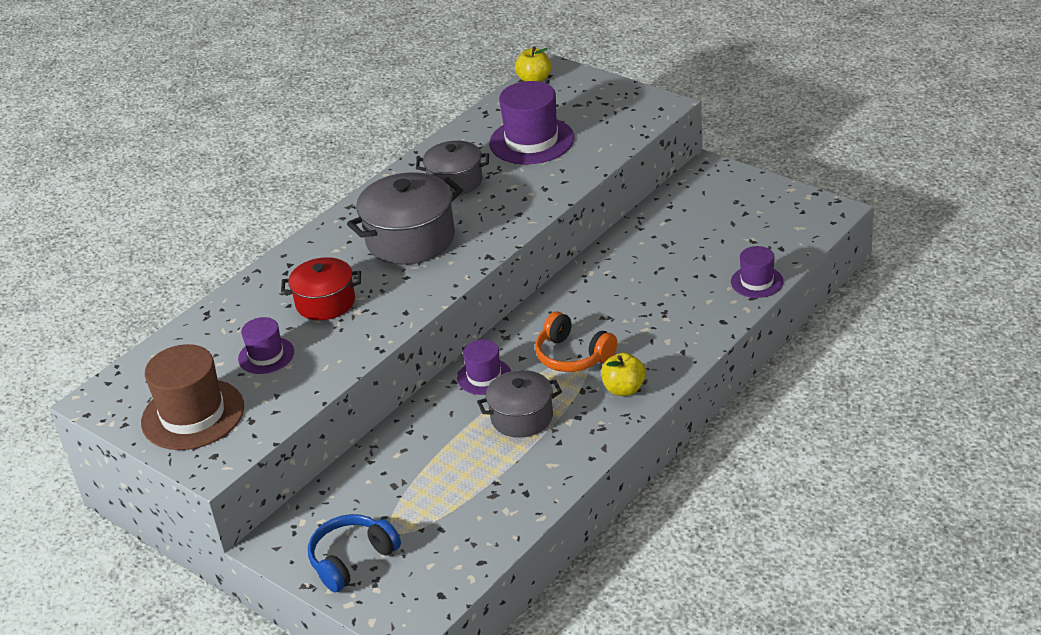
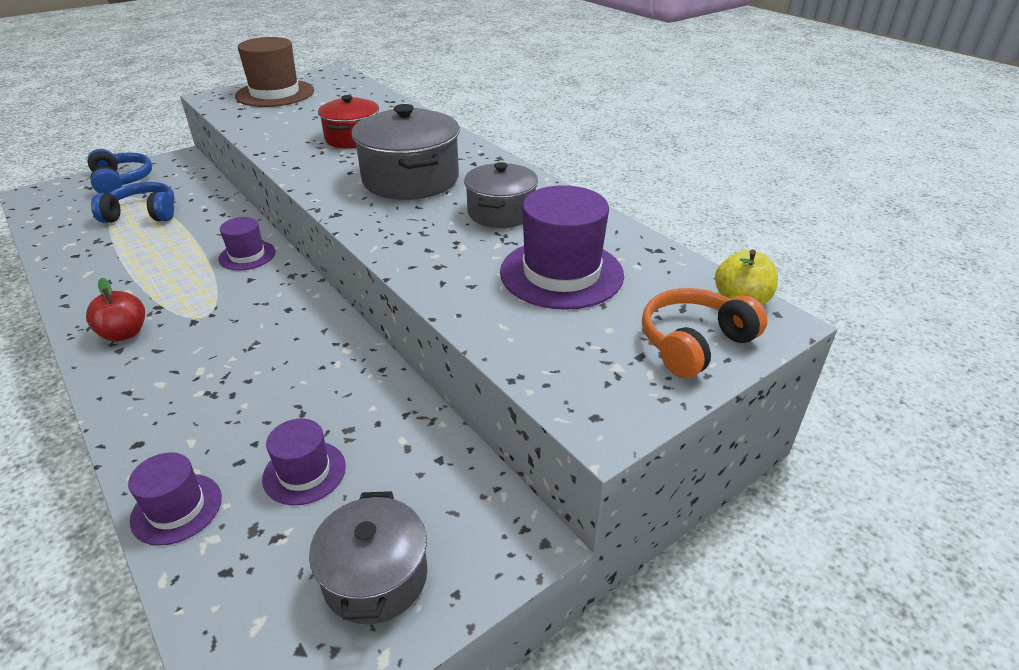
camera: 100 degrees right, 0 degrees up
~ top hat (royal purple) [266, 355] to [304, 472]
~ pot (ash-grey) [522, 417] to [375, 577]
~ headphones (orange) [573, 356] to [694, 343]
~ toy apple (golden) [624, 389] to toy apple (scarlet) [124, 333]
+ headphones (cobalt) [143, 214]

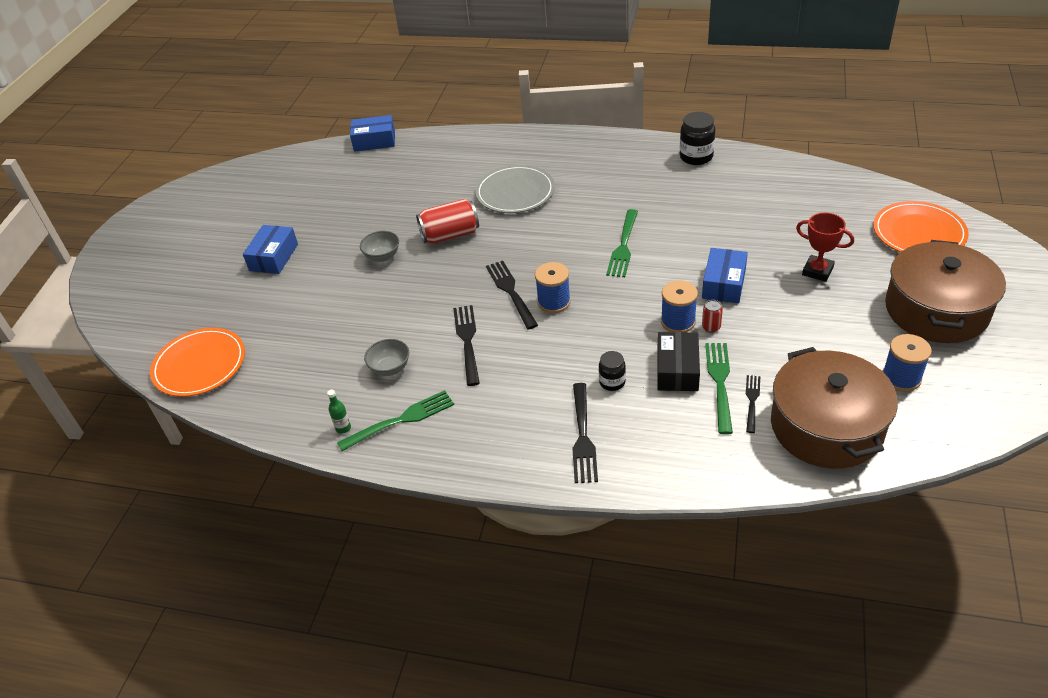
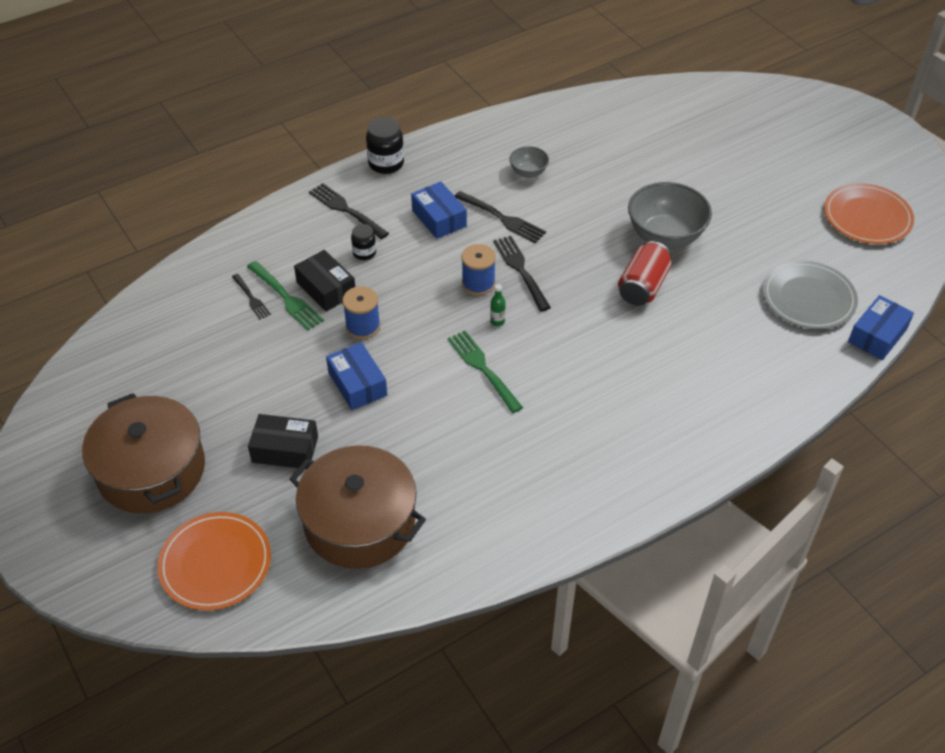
camera: 130 degrees right, 5 degrees up
~ dinner plate (orange) [200, 365] to [867, 217]
~ parcel (cobalt) [274, 257] to [439, 218]
~ bottle (green) [343, 428] to [497, 321]
- fork (green) [400, 421]
~ bowl (ash-grey) [382, 256] = [665, 236] x1.97
~ dinner plate (ash-grey) [515, 192] to [808, 298]
~ fork (ebony) [511, 292] = [521, 271] 135 degrees counterclockwise
~ preserve jar (ebony) [696, 157] to [386, 163]
- soda can (scarlet) [711, 327]
~ pot (brown) [826, 426] to [359, 522]
~ award cup (scarlet) [817, 271] to parcel (ebony) [285, 449]
- bobbin (cobalt) [901, 378]

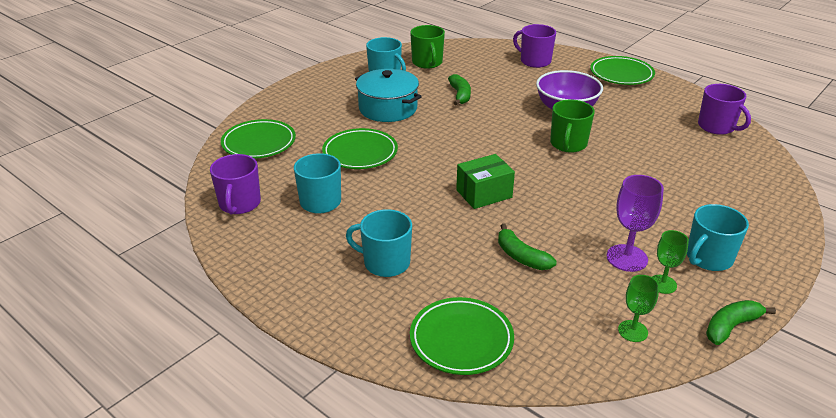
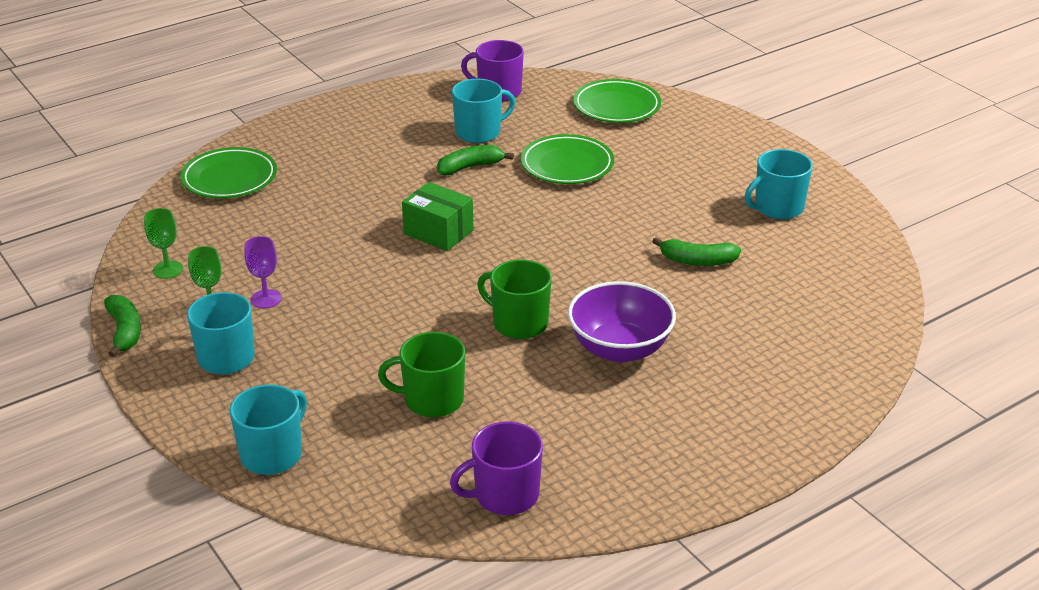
camera: 105 degrees right, 0 degrees up
~ tea mug (aqua) [385, 263] to [272, 454]
- pot (aqua) [388, 108]
~ tea mug (green) [427, 63] to [432, 400]
~ parcel (green) [484, 194] = [438, 232] 45 degrees counterclockwise
~ toy banana (green) [521, 256] to [470, 167]
- tea mug (royal purple) [534, 61]
- dinner plate (green) [621, 74]
~ chalice (royal purple) [627, 258] = [266, 299] x0.64

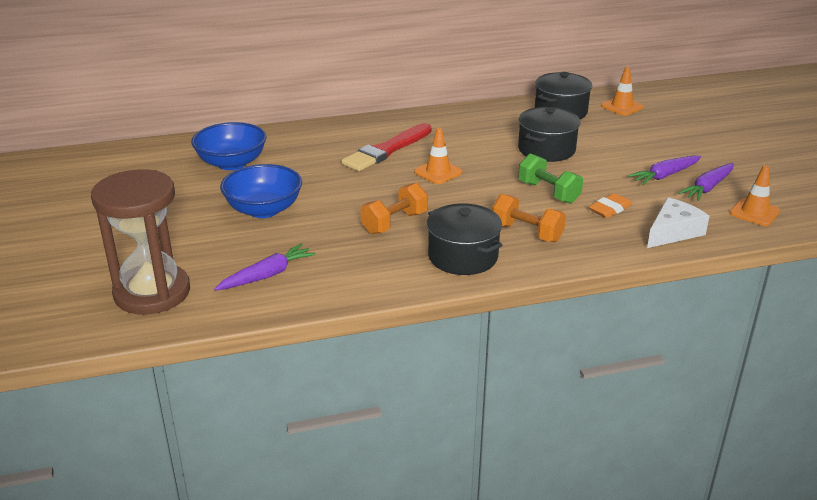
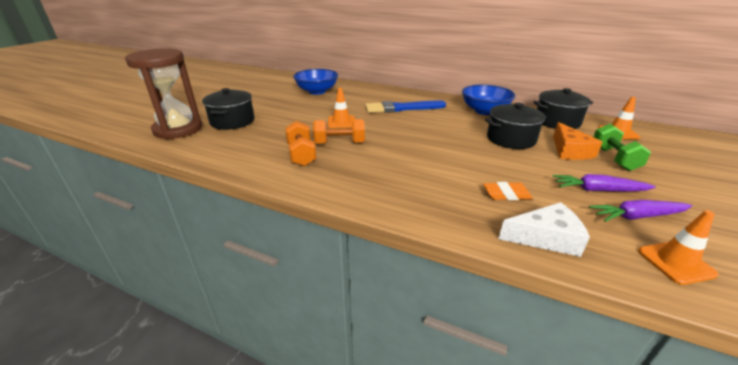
camera: 40 degrees right, 0 degrees up
- carrot (royal purple) [267, 275]
~ bowl (cobalt) [264, 210] to [484, 111]
~ paint brush (scarlet) [387, 150] to paint brush (cobalt) [402, 108]
~ road cone (orange) [438, 172] to [341, 122]
~ pot (ebony) [463, 256] to [232, 121]
~ hand weight (orange) [526, 233] to [301, 154]
~ hand weight (green) [548, 192] to [613, 158]
+ cheese wedge (orange) [569, 151]

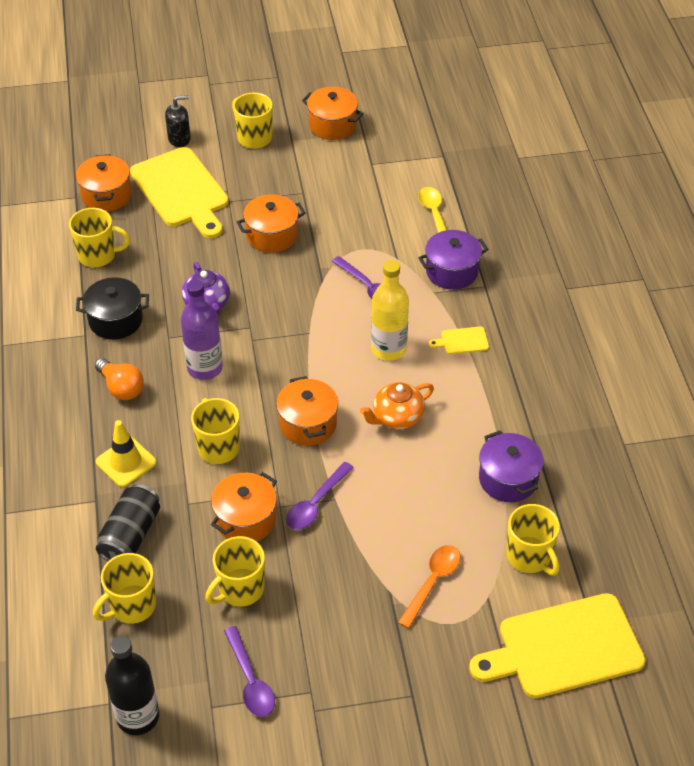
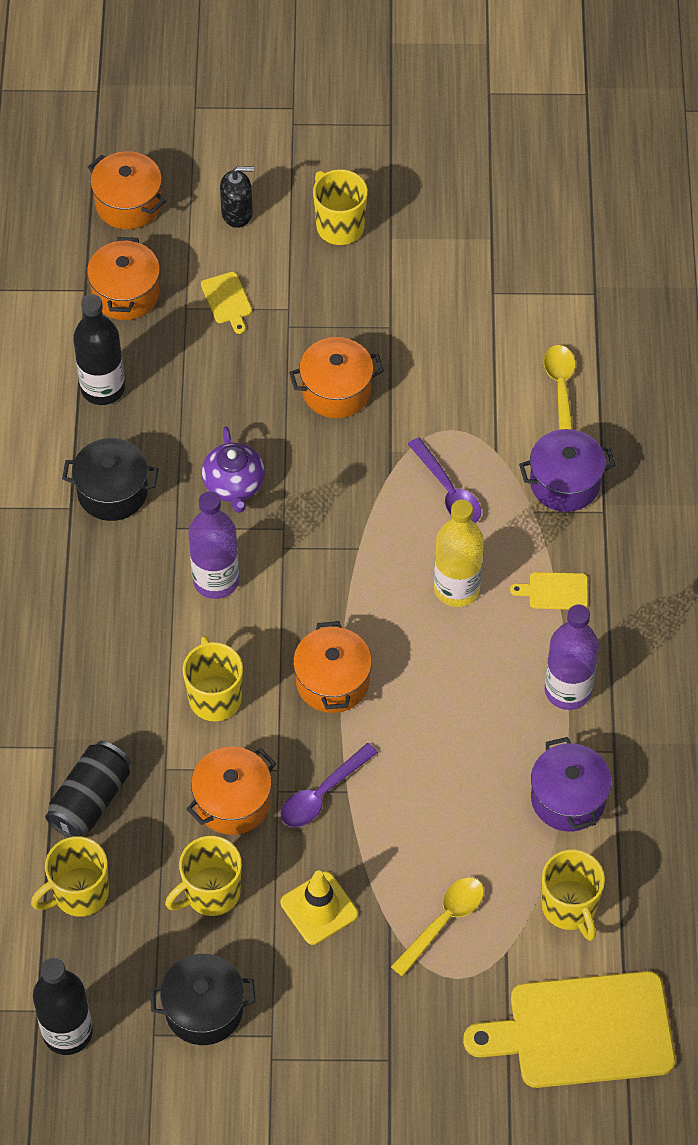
camera: 10 degrees right, 10 degrees up
~ tea mug (golden) [98, 255] to bottle (ebony) [103, 388]
- bulb (orange) [121, 388]
~ road cone (golden) [126, 462] to [319, 908]
~ chopping board (golden) [181, 191] = [227, 300] x0.41
~ tablespoon (royal purple) [250, 680] to pot (ebony) [204, 1009]
~ pot (orange) [332, 125] to [128, 204]
- teapot (orange) [397, 417]
~ tablespoon (orange) [432, 582] to tablespoon (golden) [443, 922]
+ bottle (royal purple) [567, 690]

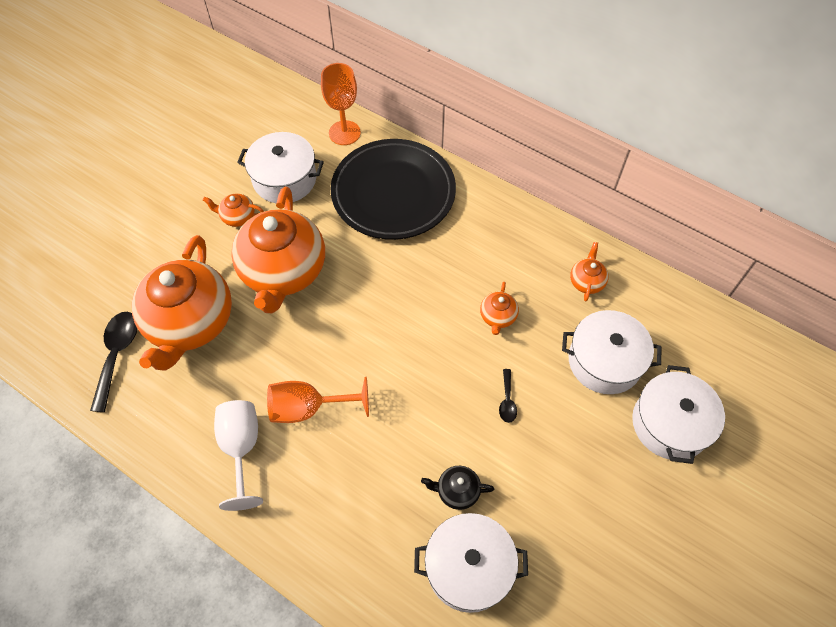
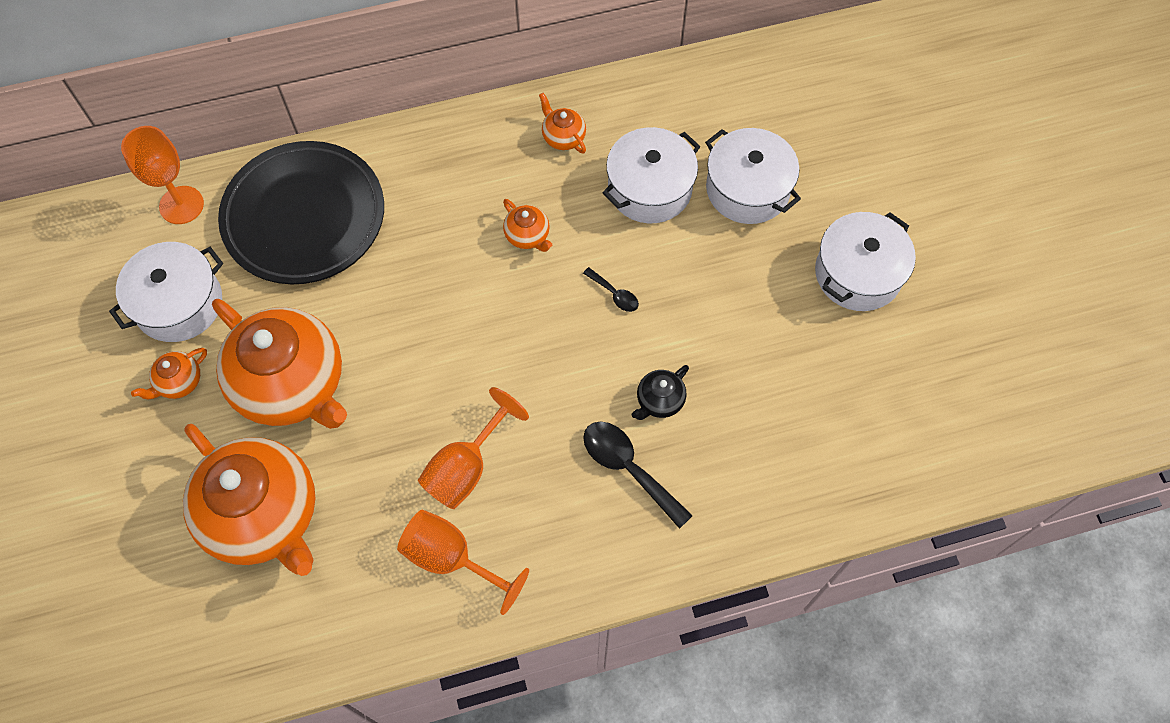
camera: 50 degrees left, 5 degrees up
~ tablespoon (ebony) [117, 355] to [629, 469]
~ chalice (pure white) [241, 448] to chalice (orange) [451, 559]
~ pot (pure white) [468, 567] to [858, 273]

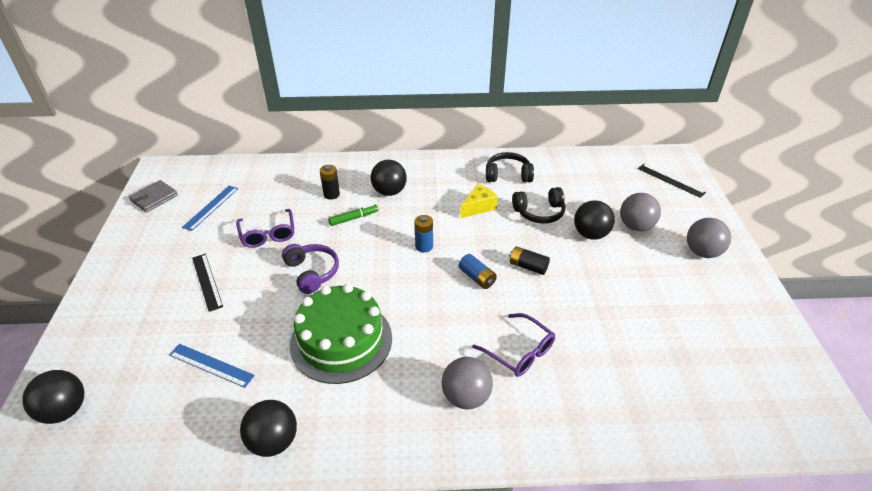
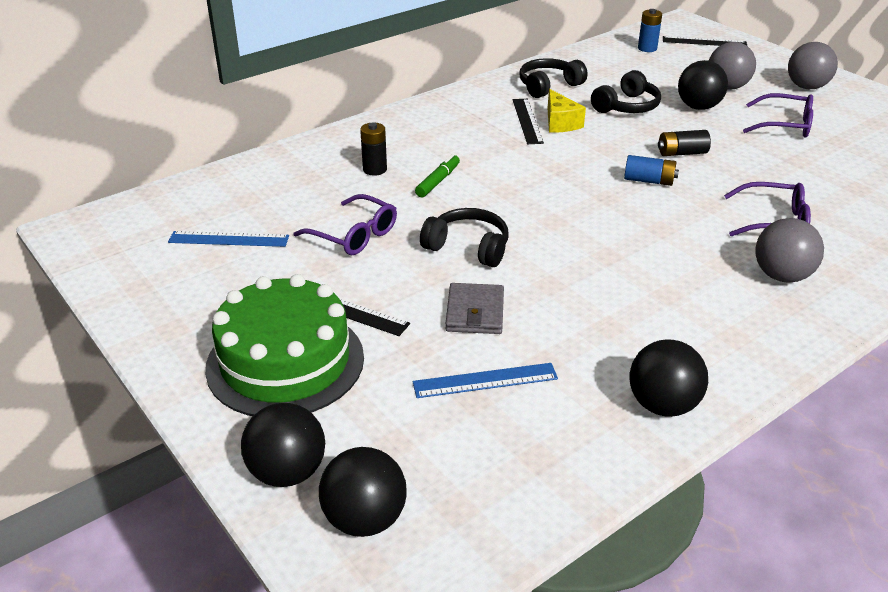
camera: 35 degrees left, 5 degrees down
~ card wallet (ash-grey) [154, 198] to [475, 312]
~ ruler (cobalt) [211, 207] = [229, 239] 75 degrees counterclockwise
~ headphones (royal purple) [312, 272] to headphones (ebony) [468, 247]
~ layer cake (green) [341, 340] to [285, 362]
~ play ball (ebony) [389, 192] to [287, 472]
~ AA battery (cobalt) [424, 246] to [647, 48]
~ cheese wedge (golden) [478, 207] = [560, 123] 150 degrees clockwise
+ ruler (ebony) [527, 121]
+ spectacles (royal purple) [784, 125]

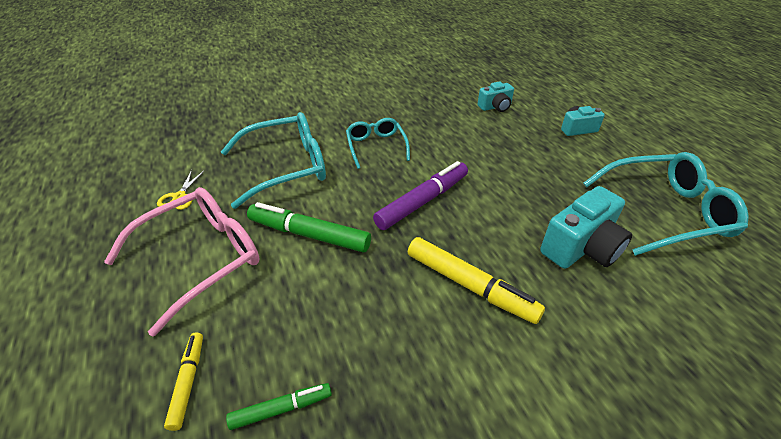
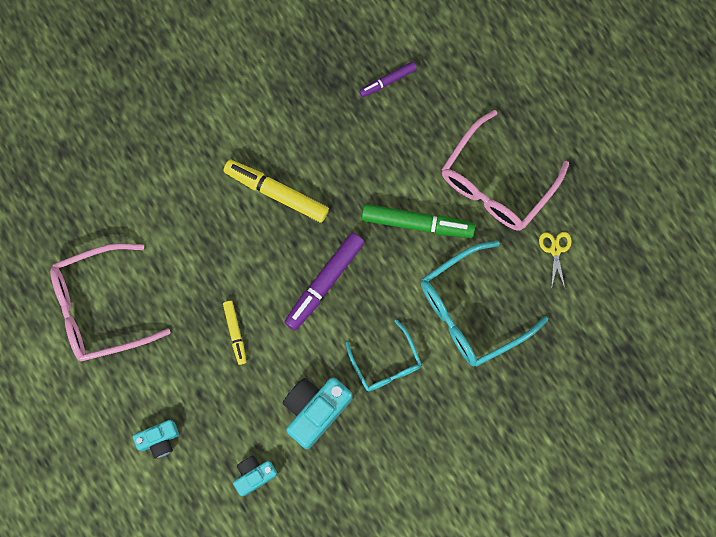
camera: 170 degrees right, 35 degrees up
~ felt pen (golden) [188, 382] to [235, 333]
~ felt pen (green) [281, 409] to felt pen (royal purple) [387, 81]
~ compact camera (aqua) [581, 247] to [315, 410]
~ spectacles (aqua) [665, 212] to spectacles (pink) [99, 307]

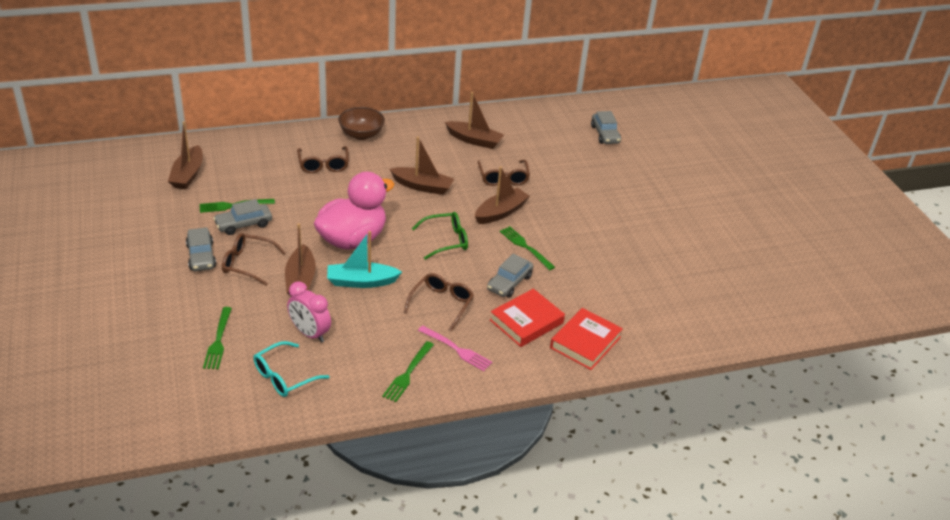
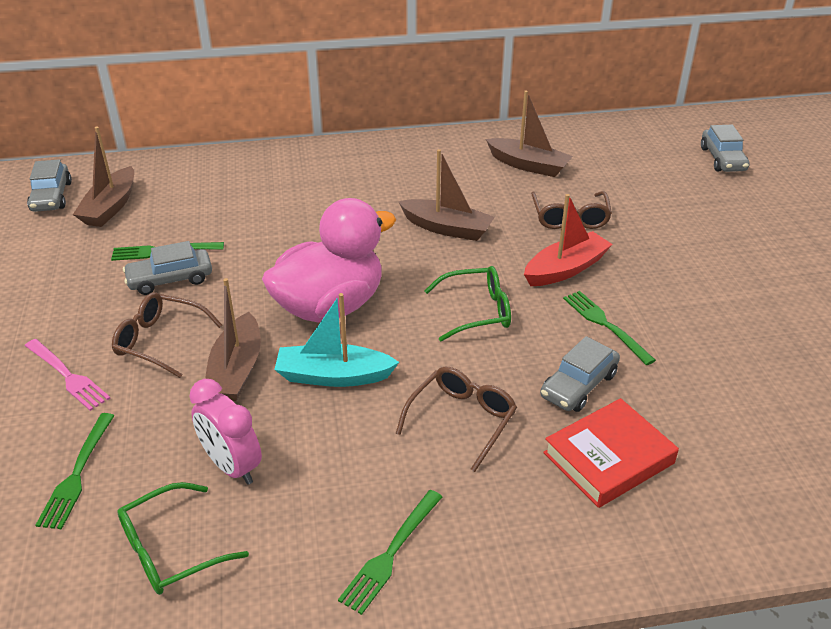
camera: 10 degrees right, 0 degrees up
~ toy car (ash-grey) [201, 256] to [51, 197]
~ spectacles (aqua) [284, 376] to spectacles (green) [171, 550]
- spectacles (brown) [323, 165]
- bowl (brown) [361, 134]
~ fork (pink) [457, 349] to [68, 376]
~ sailboat (brown) [501, 212] to sailboat (scarlet) [565, 269]
- hardback (scarlet) [585, 342]

